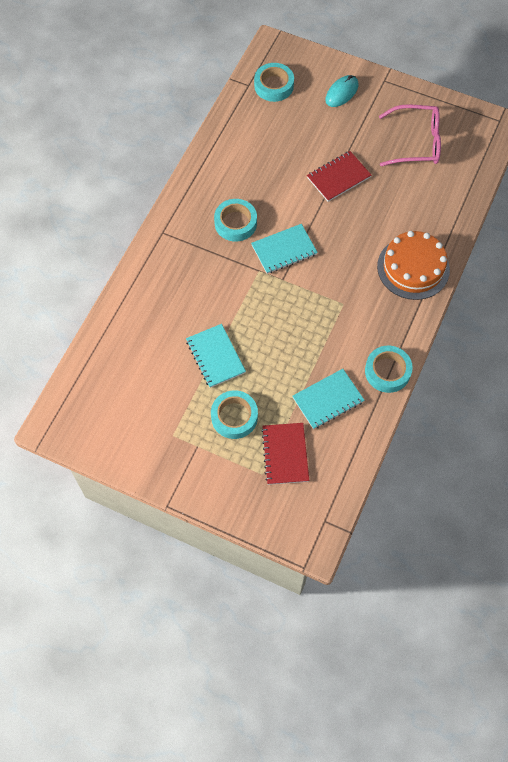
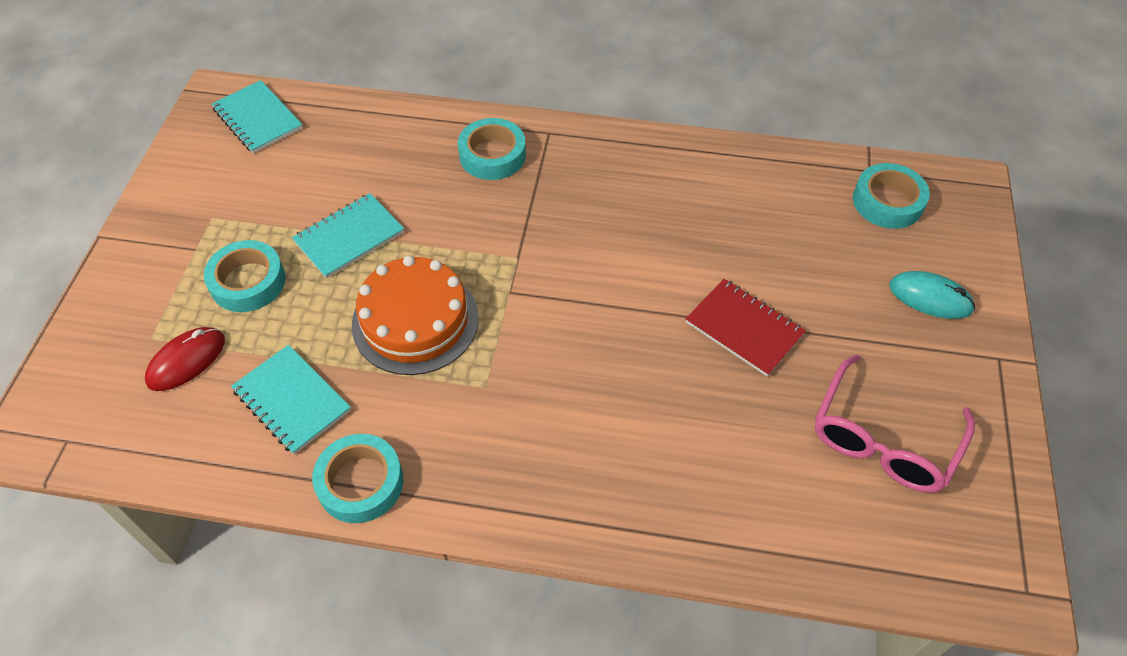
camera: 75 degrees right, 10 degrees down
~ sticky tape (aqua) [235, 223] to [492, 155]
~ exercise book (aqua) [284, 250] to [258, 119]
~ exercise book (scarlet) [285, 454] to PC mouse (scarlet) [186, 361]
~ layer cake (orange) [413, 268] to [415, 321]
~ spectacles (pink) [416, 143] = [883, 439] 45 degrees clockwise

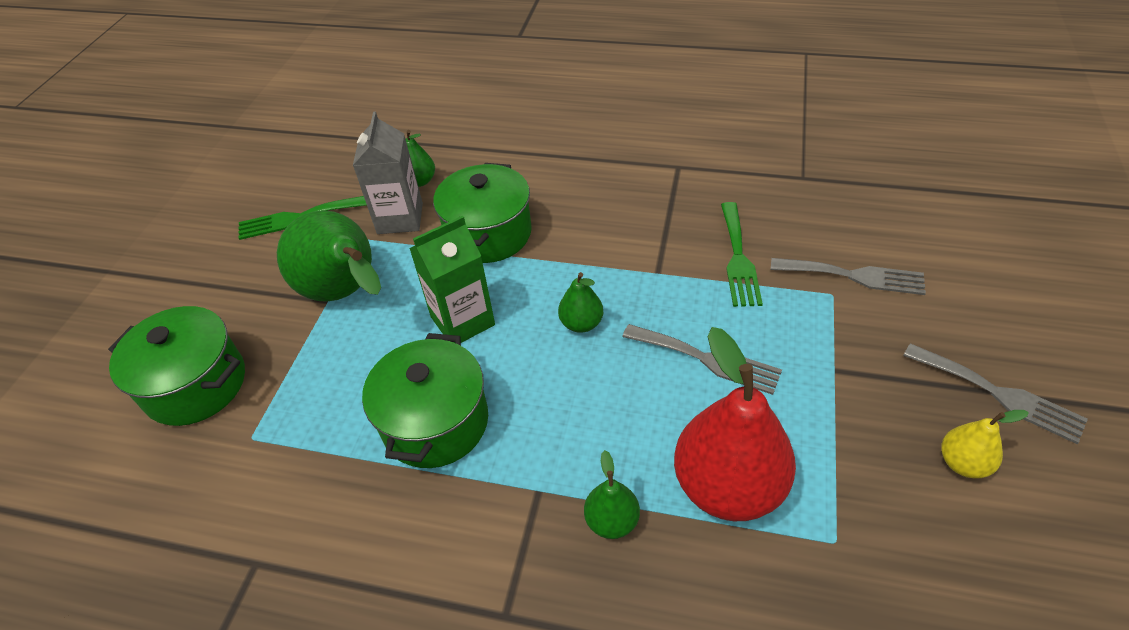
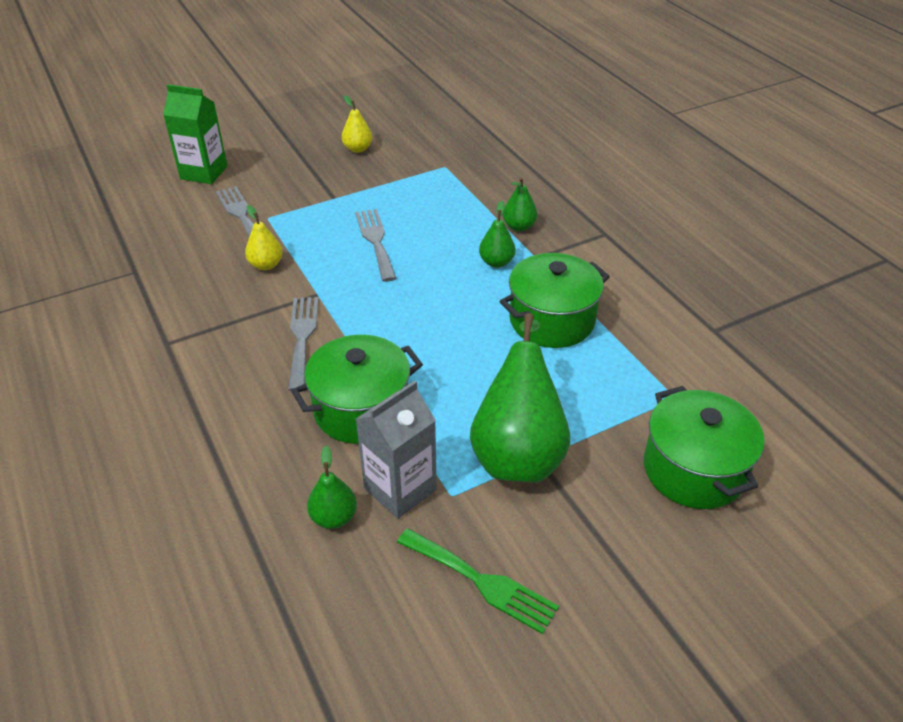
camera: 135 degrees left, 5 degrees down
~ milk carton (green) [462, 321] to [204, 173]
~ pear fruit (green) [581, 323] to [496, 262]
- pear fruit (scarlet) [728, 486]
~ fork (green) [738, 258] to pear fruit (golden) [266, 265]
~ fork (ash-grey) [999, 394] to [302, 337]

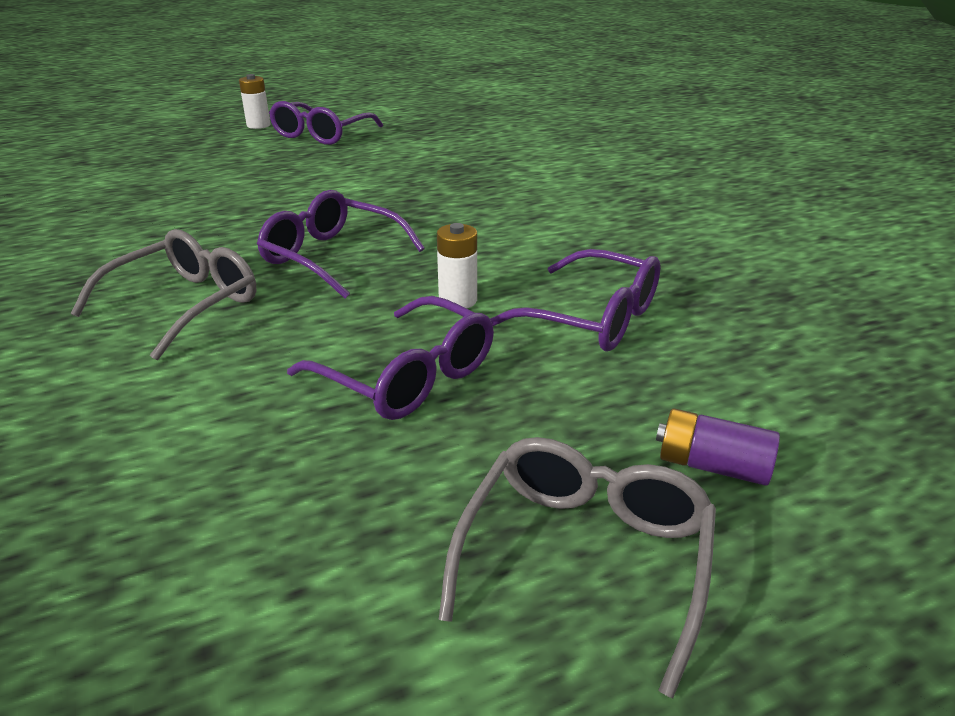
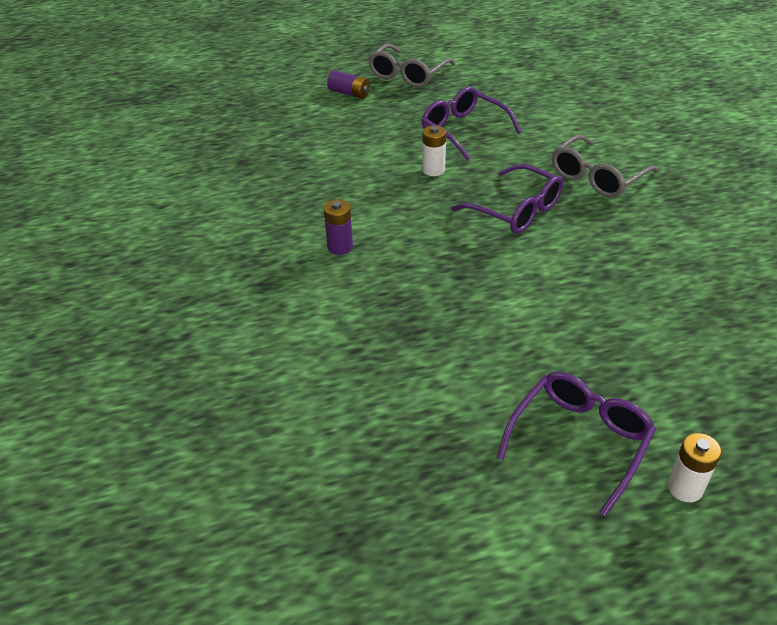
camera: 170 degrees left, 10 degrees up
- spectacles (royal purple) [593, 318]
+ AA battery (royal purple) [340, 247]

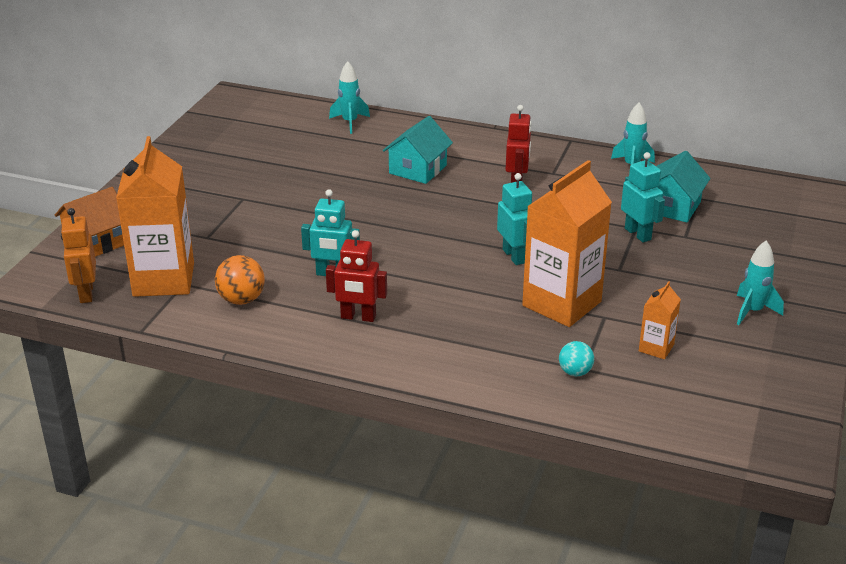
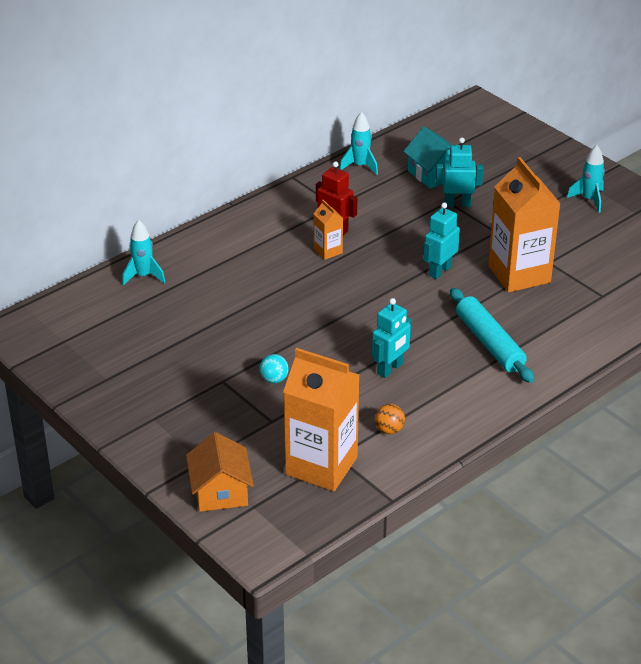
camera: 60 degrees left, 5 degrees up
- robot (orange) [86, 293]
~ play ball (orange) [241, 300] = [389, 430] x0.66
- robot (scarlet) [358, 317]
- house (aqua) [418, 169]
~ robot (aqua) [514, 256] = [439, 271] 60 degrees counterclockwise
~ play ball (aqua) [575, 372] to [274, 379]
~ milk carton (orange) [656, 348] to [328, 251]
+ rolling pin (aqua) [489, 343]

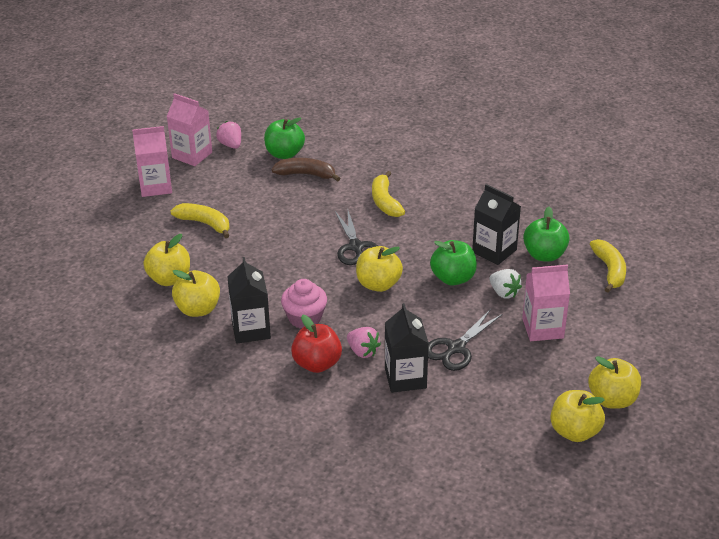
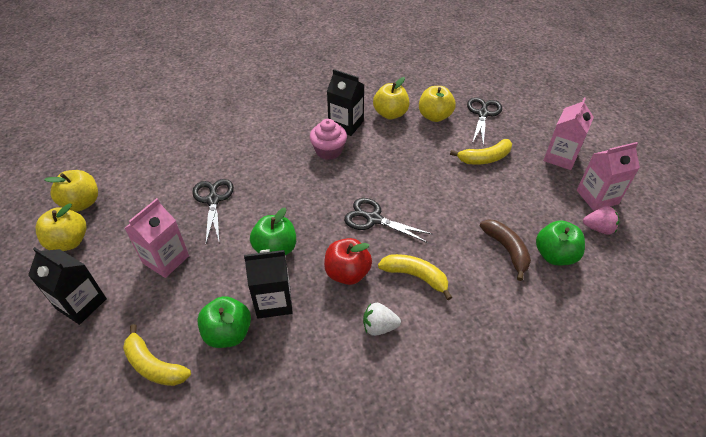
camera: 130 degrees right, 10 degrees up
~ toy banana (brown) [306, 174] = [506, 250] 75 degrees counterclockwise
~ toy apple (scarlet) [317, 364] to [347, 273]
- berry (pink) [363, 351]
- toy apple (golden) [378, 284]
~ milk carton (ebony) [405, 378] to [81, 304]
~ berry (pure white) [504, 293] to [379, 327]
+ pair of scissors (ebony) [483, 114]

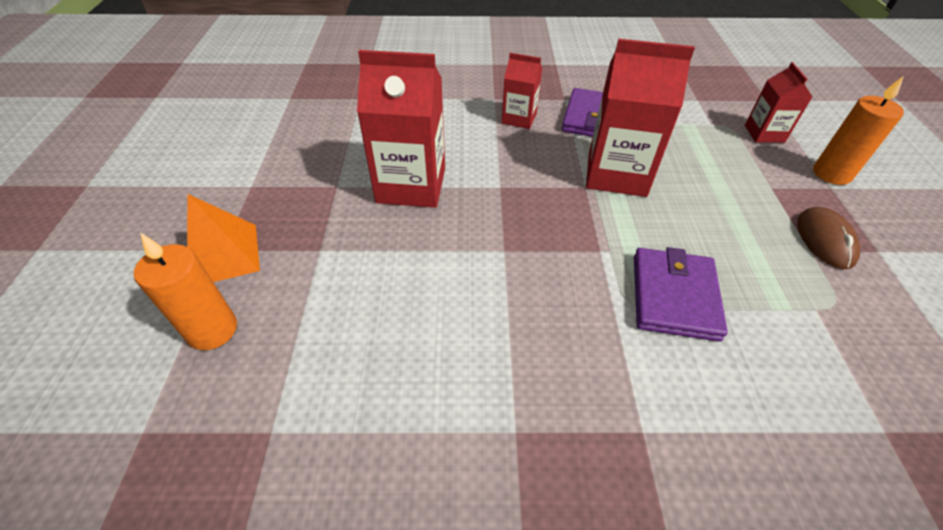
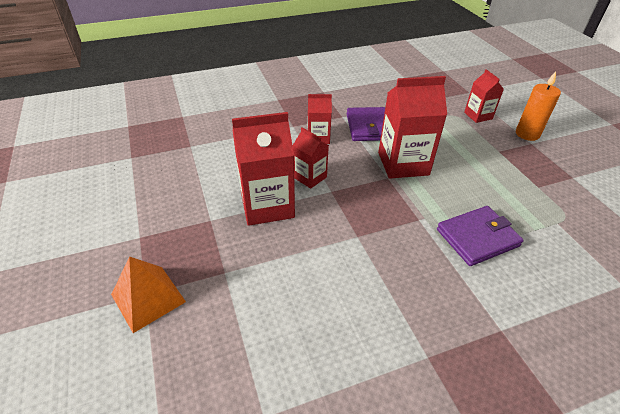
camera: 20 degrees left, 5 degrees down
- candle (orange) [212, 330]
~ card wallet (royal purple) [674, 296] = [477, 238] 75 degrees clockwise
- PC mouse (brown) [824, 240]
+ milk carton (scarlet) [310, 177]

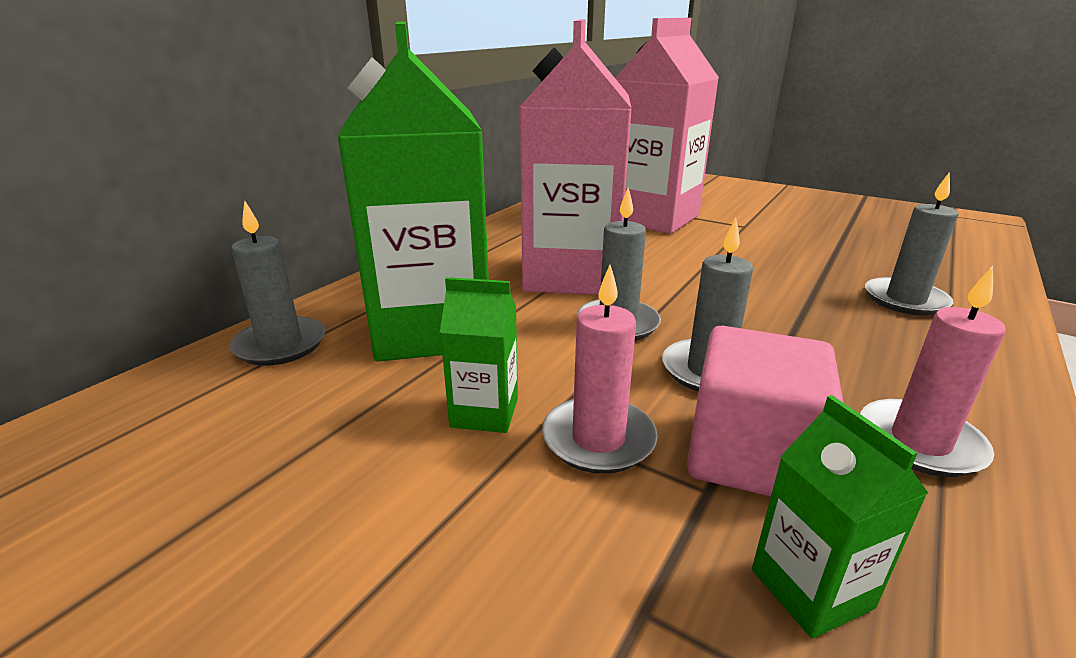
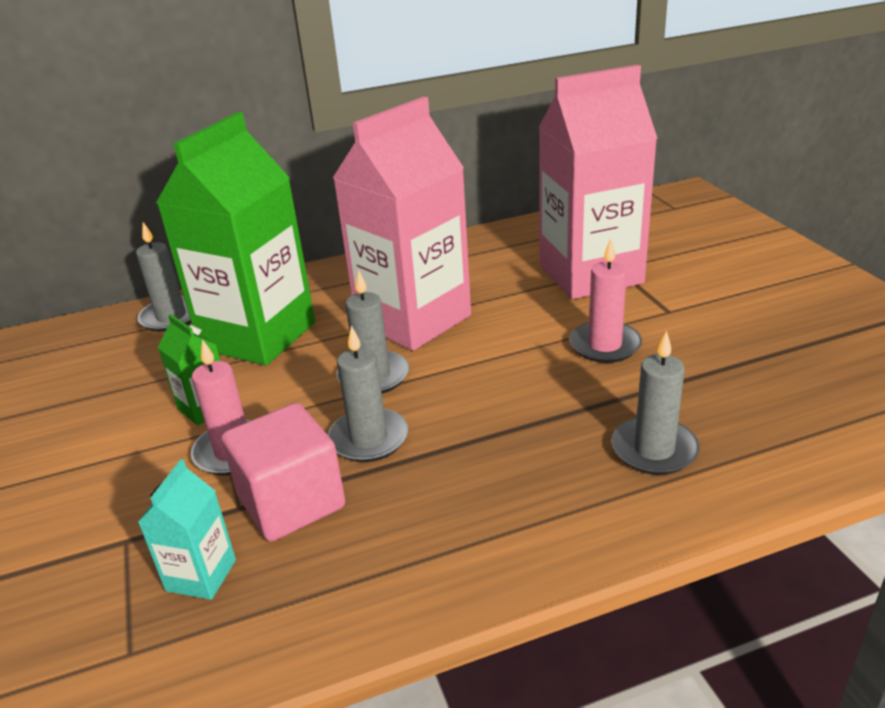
camera: 40 degrees right, 5 degrees up
~ milk carton (green) [811, 588] to milk carton (aqua) [201, 575]
~ candle (pink) [920, 442] to [604, 345]

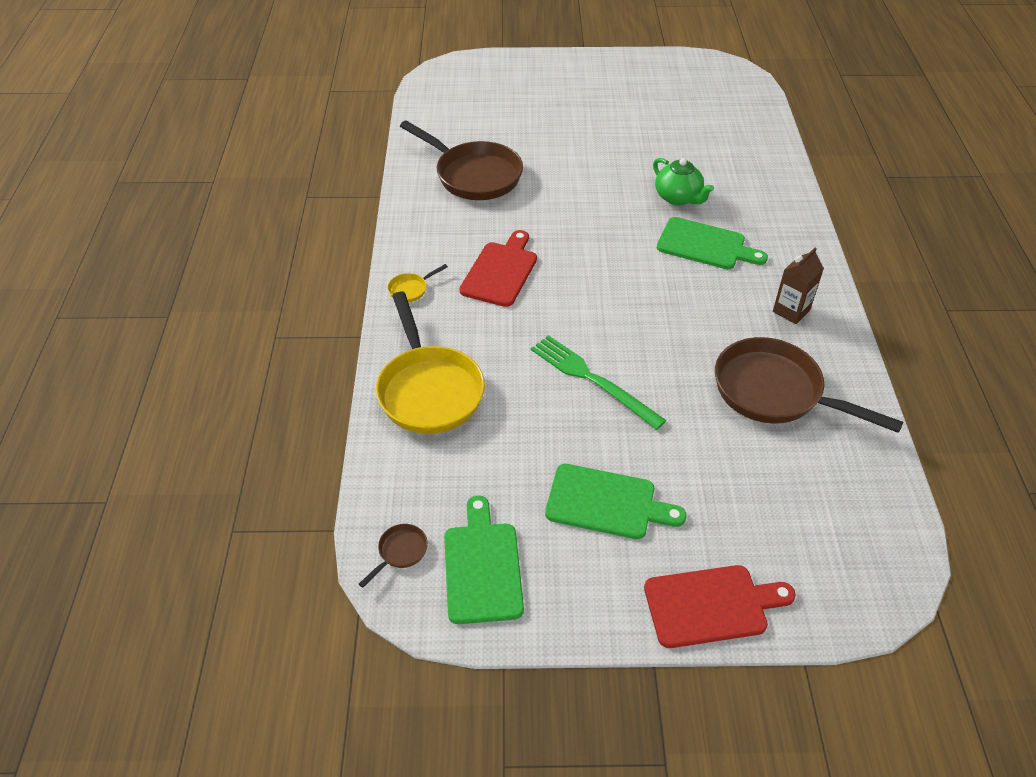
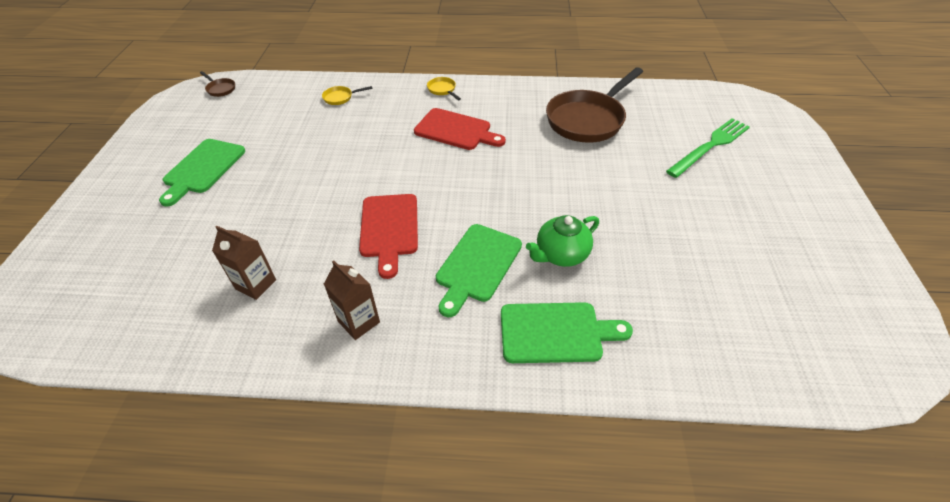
camera: 95 degrees right, 0 degrees up
~ pan (golden) [429, 390] = [340, 98] x0.40
~ chopping board (green) [482, 567] to [556, 333]
~ fork (green) [592, 379] to [710, 146]
~ chopping board (scarlet) [711, 606] to [389, 229]
~ pan (brown) [775, 392] to milk carton (brown) [255, 284]

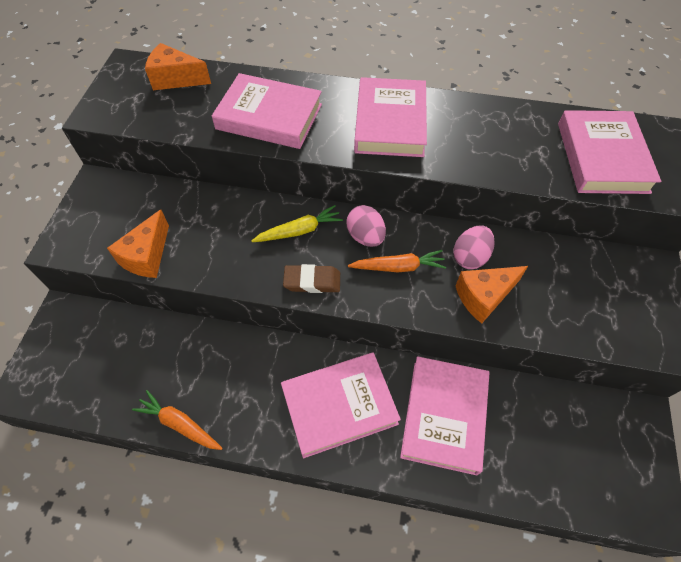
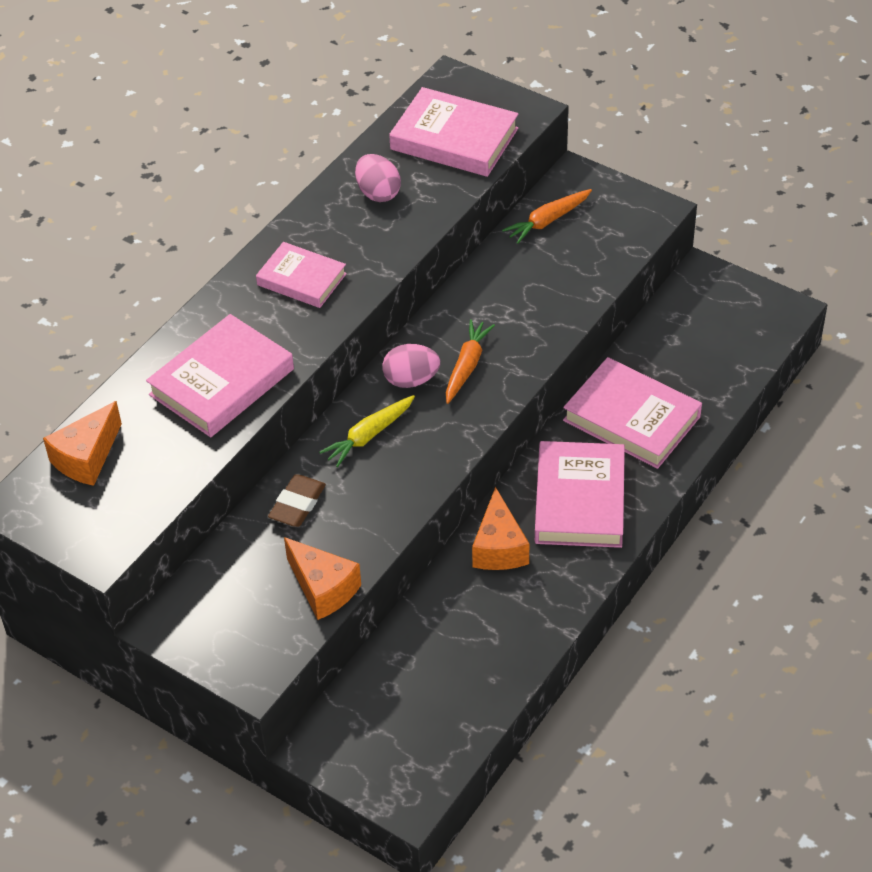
camera: 65 degrees left, 10 degrees down
~ carrot (orange) [179, 424] to [547, 221]
~ carrot (golden) [299, 231] = [369, 435] 135 degrees counterclockwise
~ pencil eraser (brown) [312, 281] to [297, 504]
~ hardback (pink) [390, 122] = [301, 279] x0.64
~ toy egg (pink) [470, 257] to [378, 193]
~ cheese wedge (orange) [484, 297] to [499, 547]

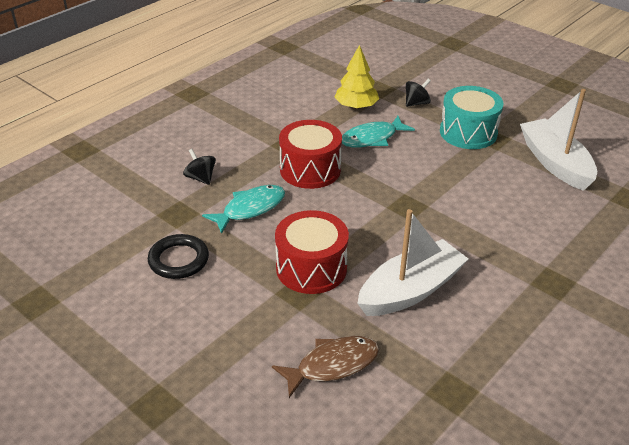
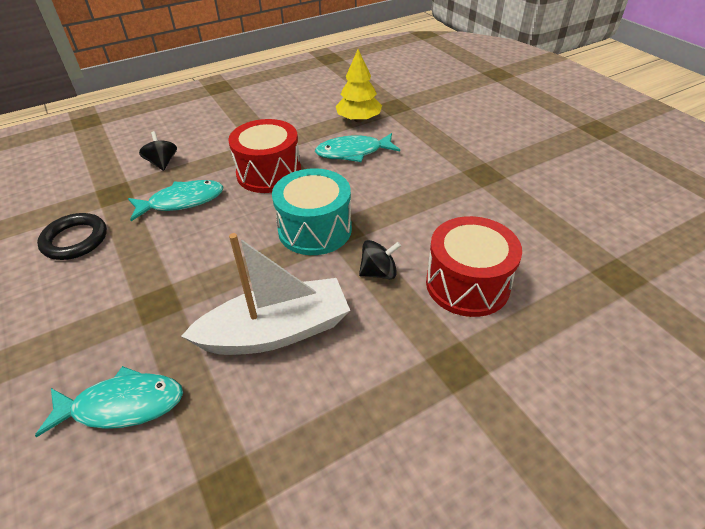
camera: 20 degrees right, 5 degrees up
~ fish figure (brown) [332, 365] to fish figure (aqua) [122, 405]
~ toy drum (scarlet) [311, 268] to [467, 284]
~ whirligig (ebony) [416, 103] to [379, 272]
~ toy drum (aqua) [468, 132] to [315, 229]
- sailboat (pure white) [555, 163]

